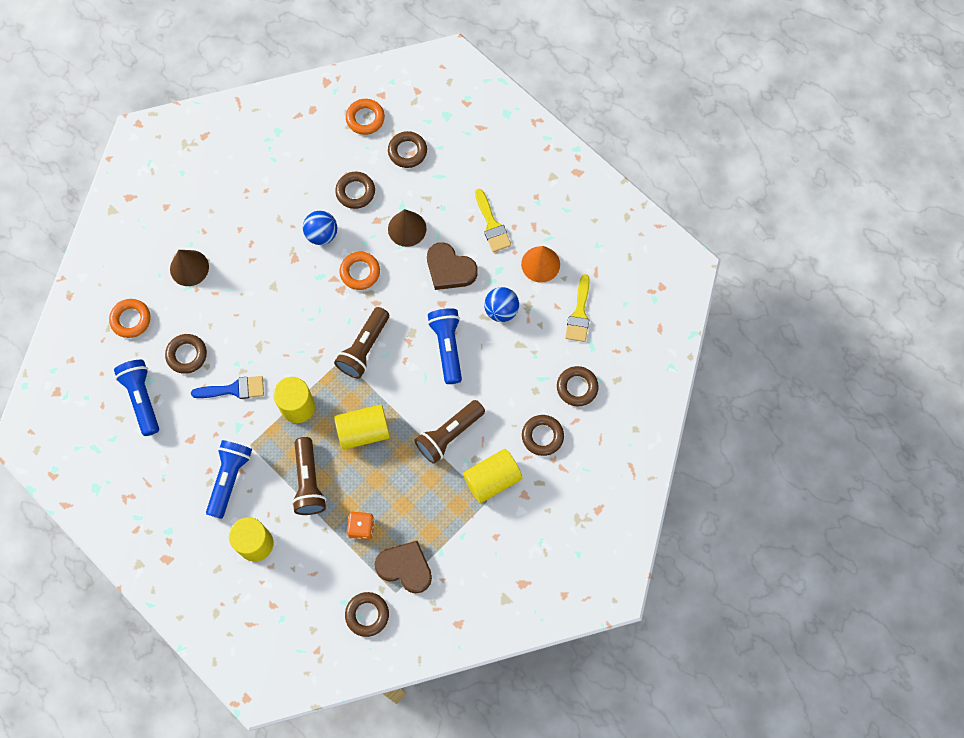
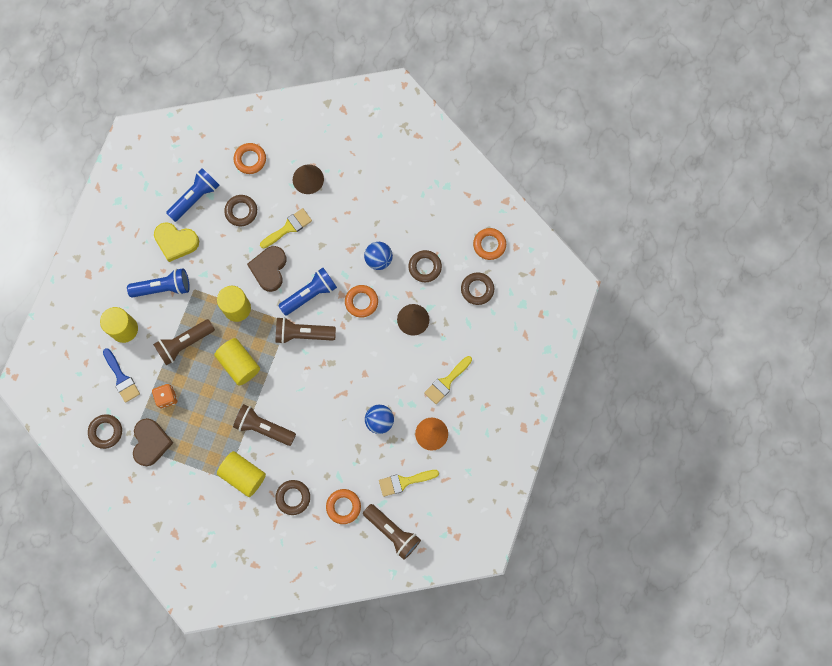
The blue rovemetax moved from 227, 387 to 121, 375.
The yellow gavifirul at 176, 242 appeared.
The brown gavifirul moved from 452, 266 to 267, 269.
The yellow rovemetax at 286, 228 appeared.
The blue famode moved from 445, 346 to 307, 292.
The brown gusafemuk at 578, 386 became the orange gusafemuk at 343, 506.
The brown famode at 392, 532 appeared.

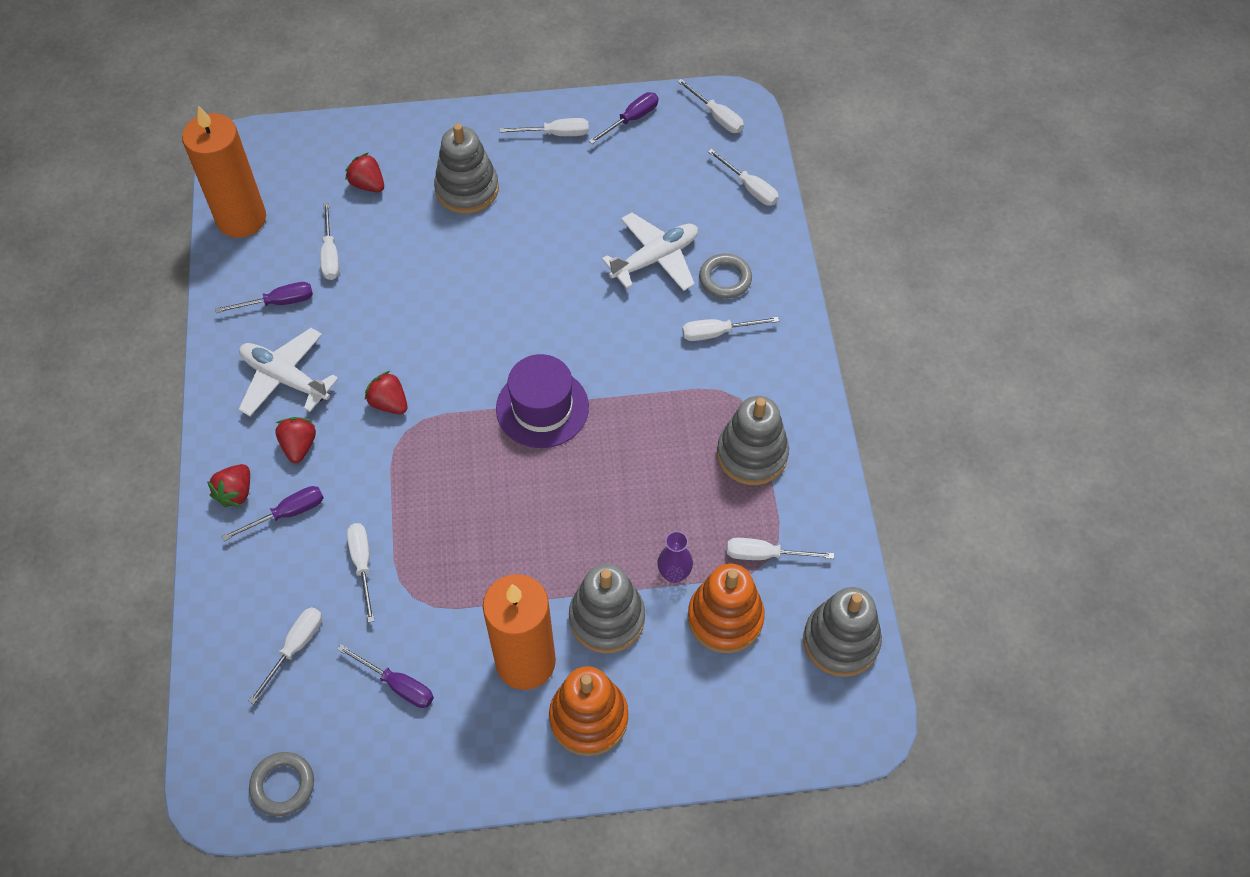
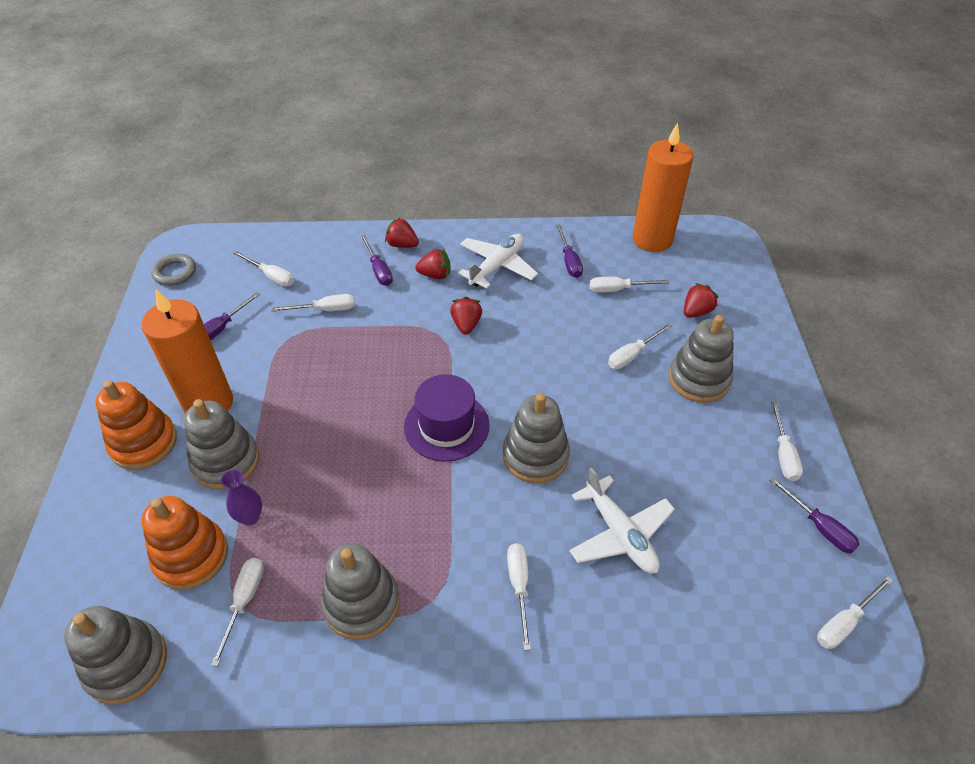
The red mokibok at 386, 392 turned 45 degrees counterclockwise.
The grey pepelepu at 536, 438 appeared.
The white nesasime moved from 743, 177 to 640, 346.
The grey gusafemuk at 725, 276 disappeared.

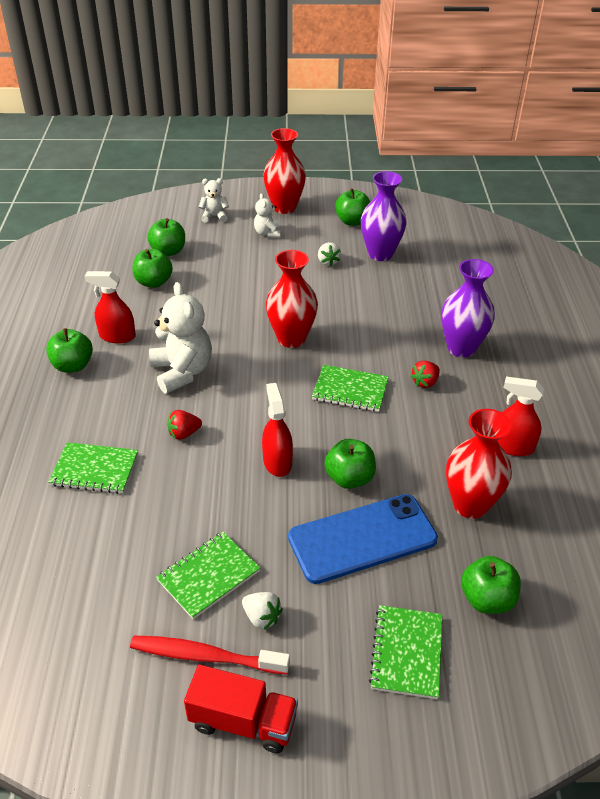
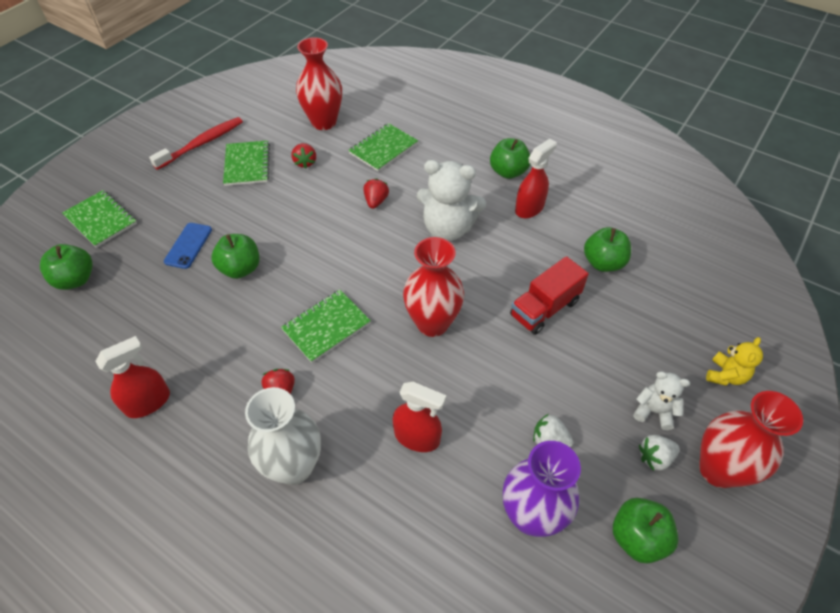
The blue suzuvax at 363, 539 changed to 0.50 times the size.
The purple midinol at 468, 308 became the white midinol at 283, 436.
The red mokibok at 304, 156 appeared.
The red midinol moved from 479, 464 to 319, 83.
The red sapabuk moved from 277, 430 to 419, 417.
The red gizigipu moved from 241, 709 to 549, 295.
The white mokibok moved from 262, 611 to 659, 453.
The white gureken at 214, 200 became the yellow gureken at 734, 361.
The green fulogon at 166, 237 disappeared.

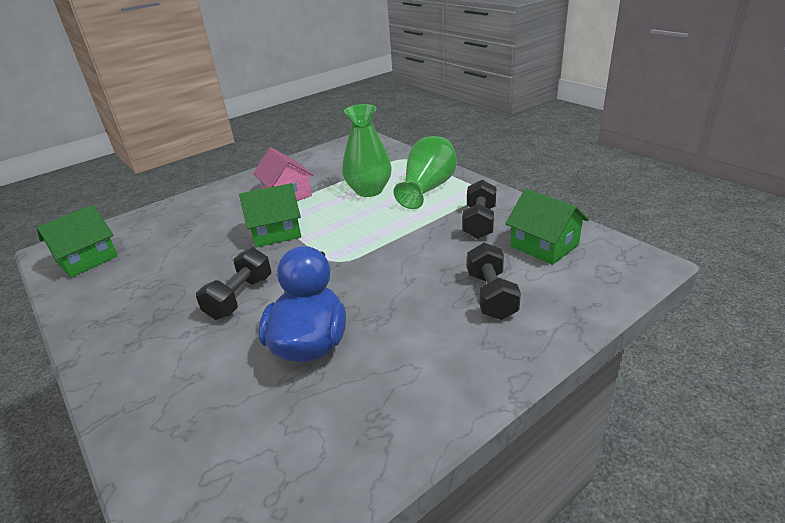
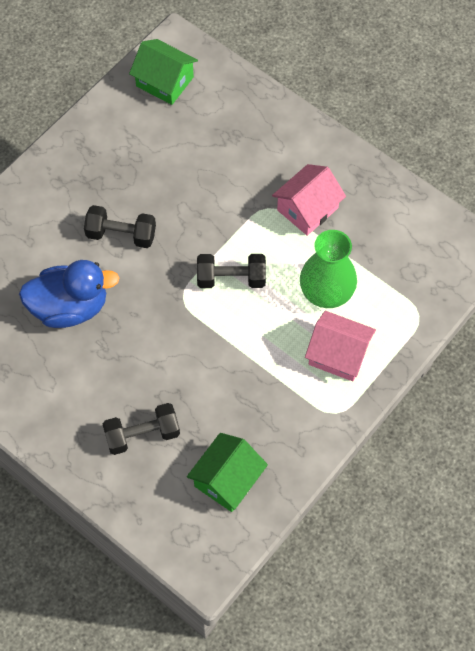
The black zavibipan moved from 479, 209 to 231, 271.
The green midinol at 425, 172 was replaced by the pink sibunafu at 340, 346.
The green sibunafu at 270, 215 disappeared.

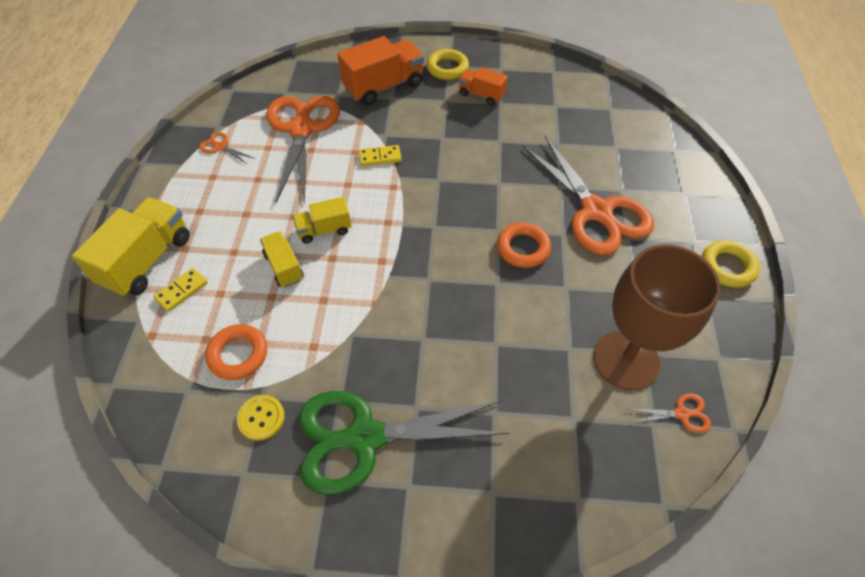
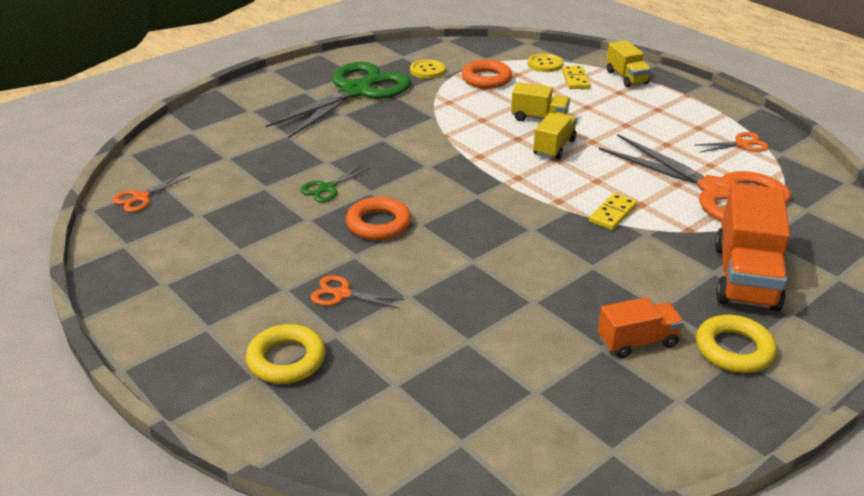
The yellow gusafemuk moved from 731, 264 to 285, 354.
The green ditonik at 335, 183 appeared.
The orange ditonik at 588, 195 changed to 0.40 times the size.
The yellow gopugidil at 545, 62 appeared.
The yellow gizigipu at 130, 247 changed to 0.57 times the size.
The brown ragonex at 656, 317 disappeared.

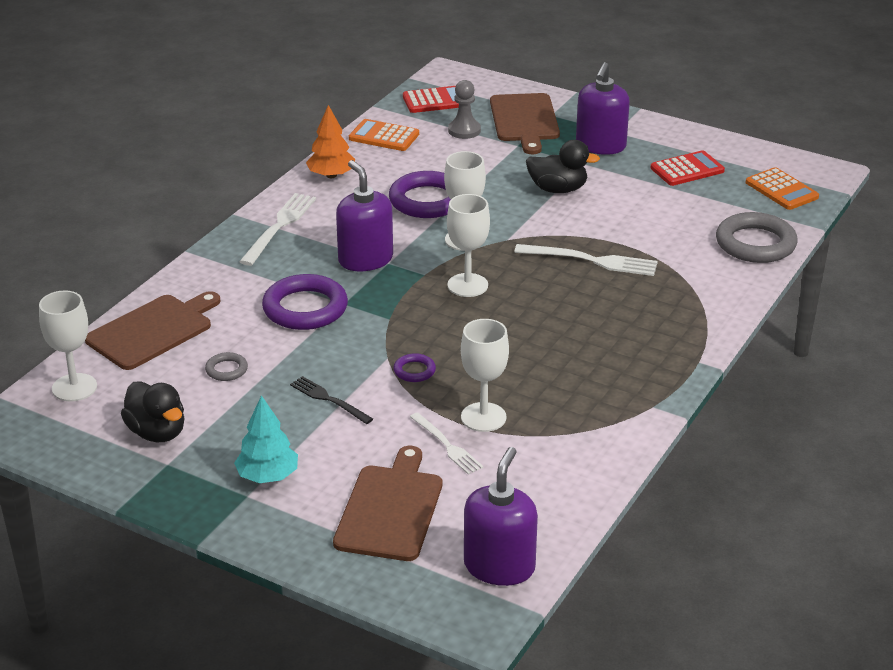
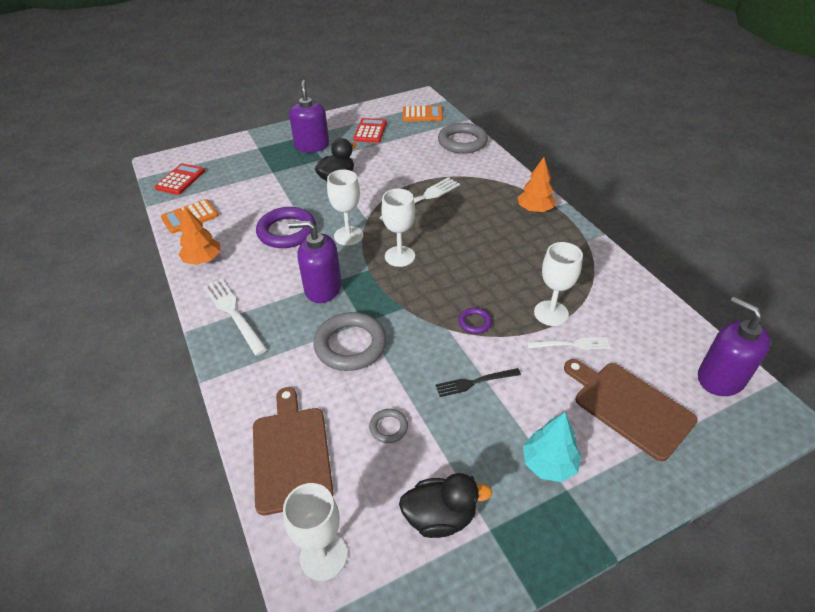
The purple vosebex at 603, 108 turned 150 degrees counterclockwise.
The purple gusafemuk at 305, 302 became the grey gusafemuk at 350, 341.
The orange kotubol at 536, 184 appeared.
The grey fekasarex at 464, 109 disappeared.
The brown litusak at 525, 123 disappeared.

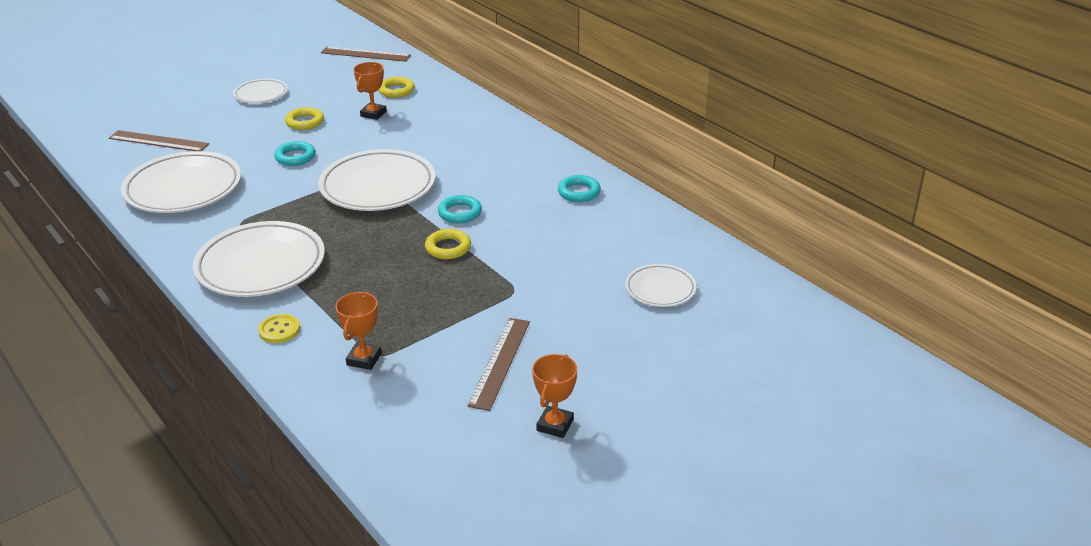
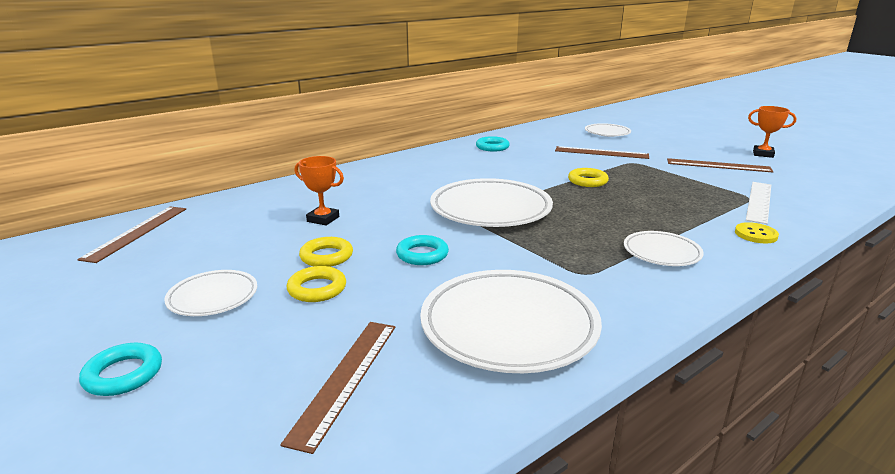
The turquoise gusafemuk moved from 460, 209 to 120, 369.
The yellow gusafemuk moved from 396, 87 to 316, 284.
The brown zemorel at 602, 152 appeared.
The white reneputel at 259, 259 changed to 0.53 times the size.
The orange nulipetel at 358, 331 was replaced by the white zemorel at 758, 203.

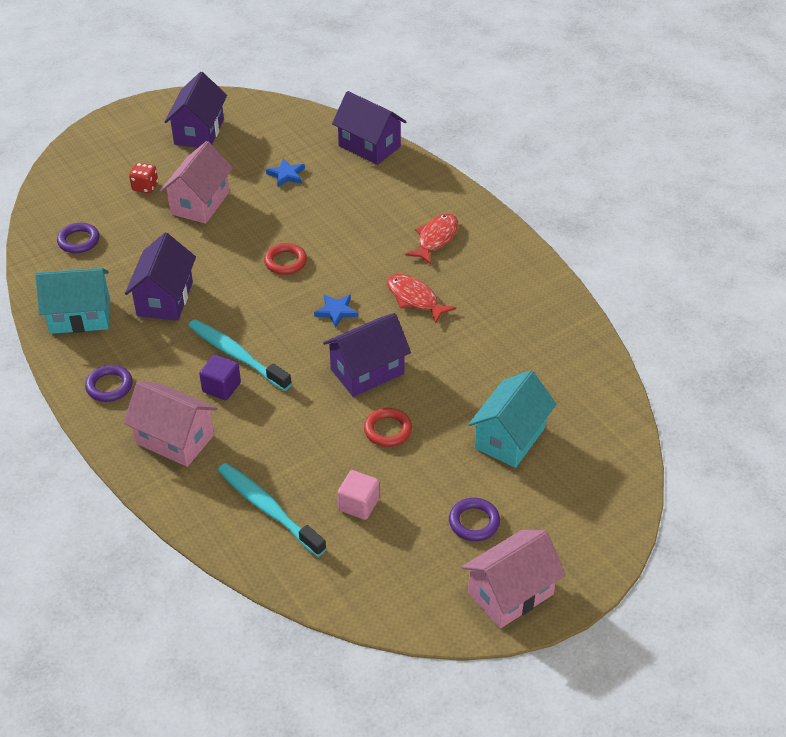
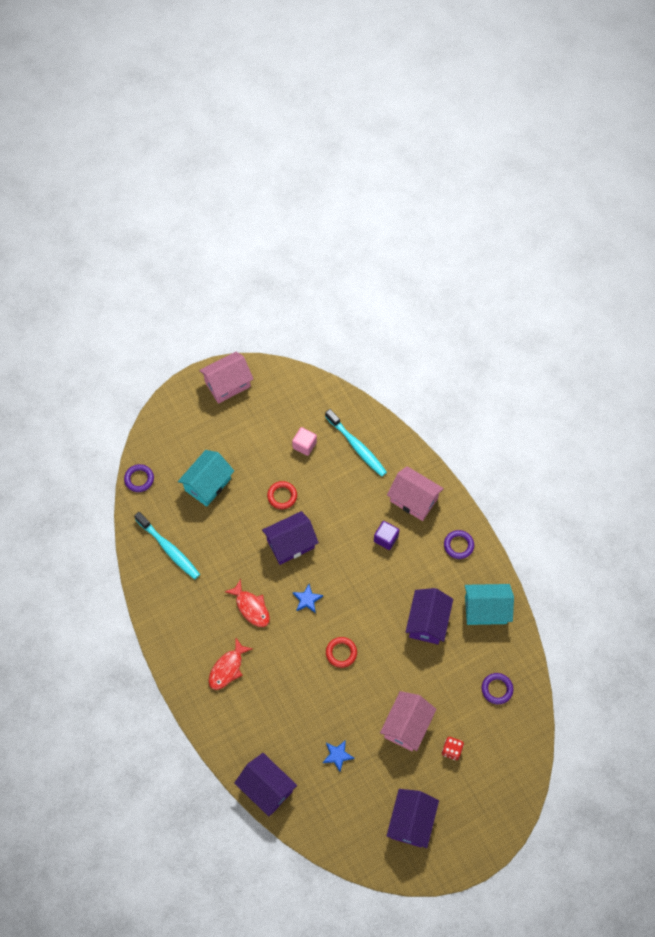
The purple gusafemuk moved from 474, 519 to 139, 478.
The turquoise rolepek moved from 240, 355 to 167, 546.

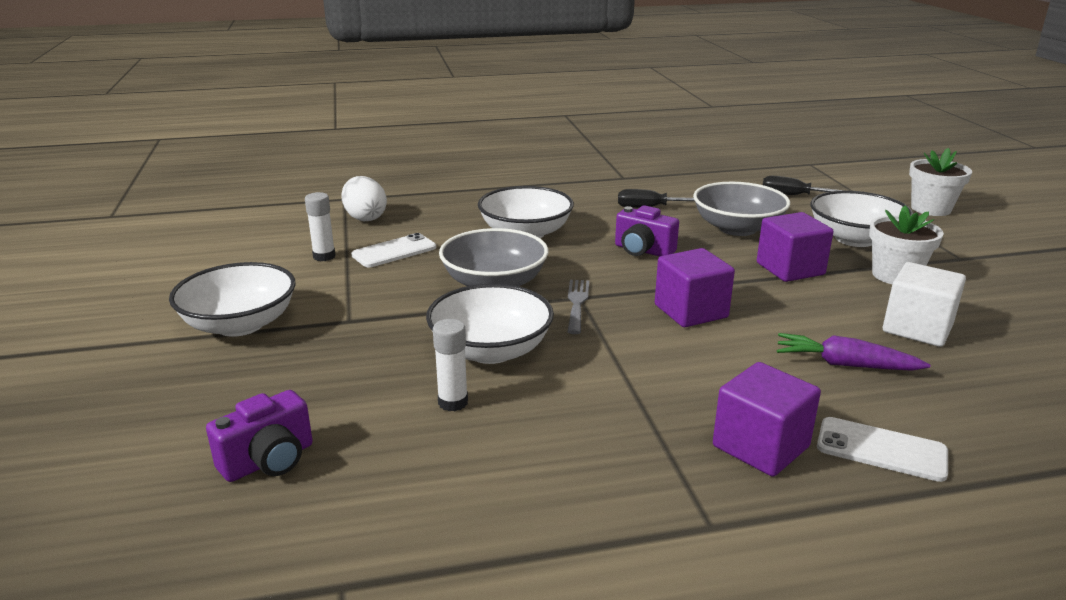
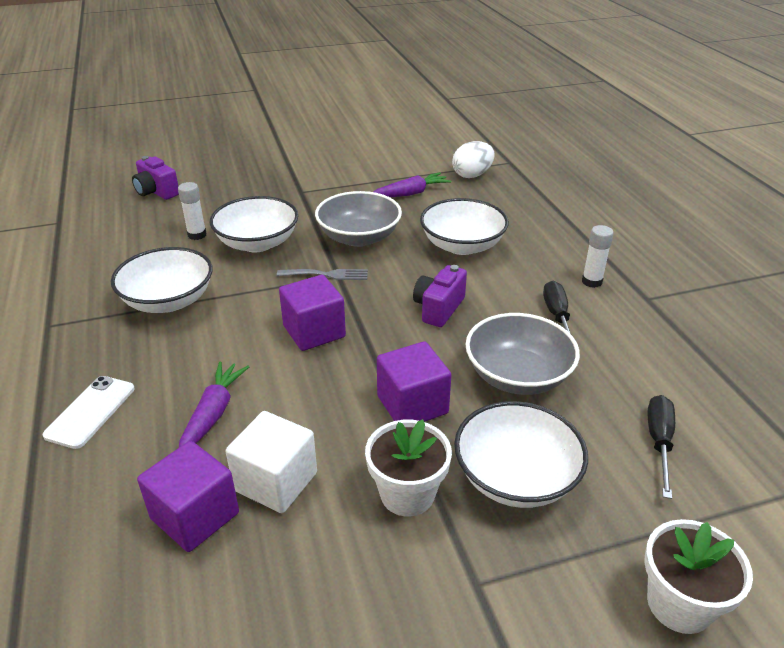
The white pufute moved from 232, 299 to 162, 280.
The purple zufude moved from 767, 419 to 188, 496.
The white suzuvax at 393, 250 was replaced by the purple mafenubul at 412, 184.
The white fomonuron moved from 320, 226 to 598, 256.

